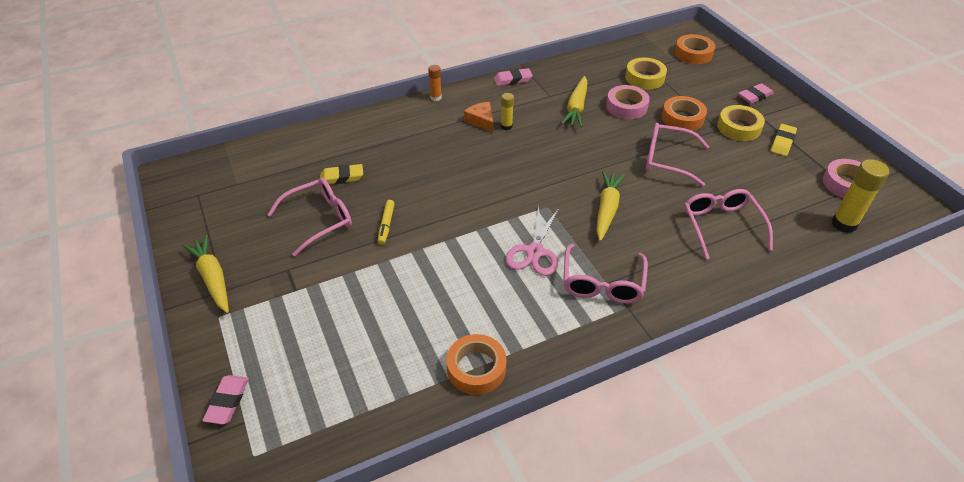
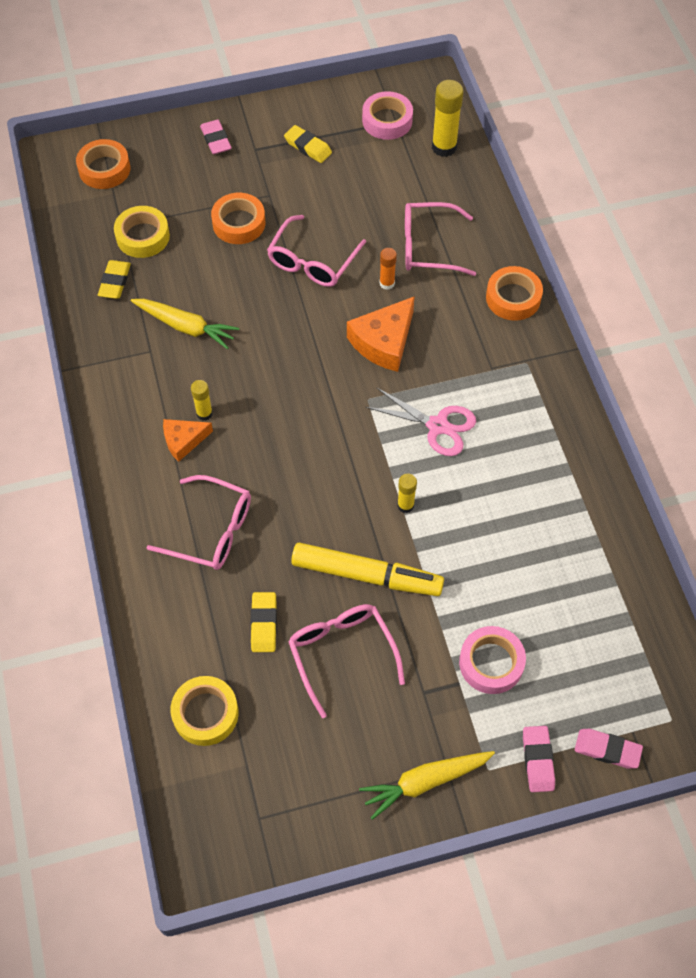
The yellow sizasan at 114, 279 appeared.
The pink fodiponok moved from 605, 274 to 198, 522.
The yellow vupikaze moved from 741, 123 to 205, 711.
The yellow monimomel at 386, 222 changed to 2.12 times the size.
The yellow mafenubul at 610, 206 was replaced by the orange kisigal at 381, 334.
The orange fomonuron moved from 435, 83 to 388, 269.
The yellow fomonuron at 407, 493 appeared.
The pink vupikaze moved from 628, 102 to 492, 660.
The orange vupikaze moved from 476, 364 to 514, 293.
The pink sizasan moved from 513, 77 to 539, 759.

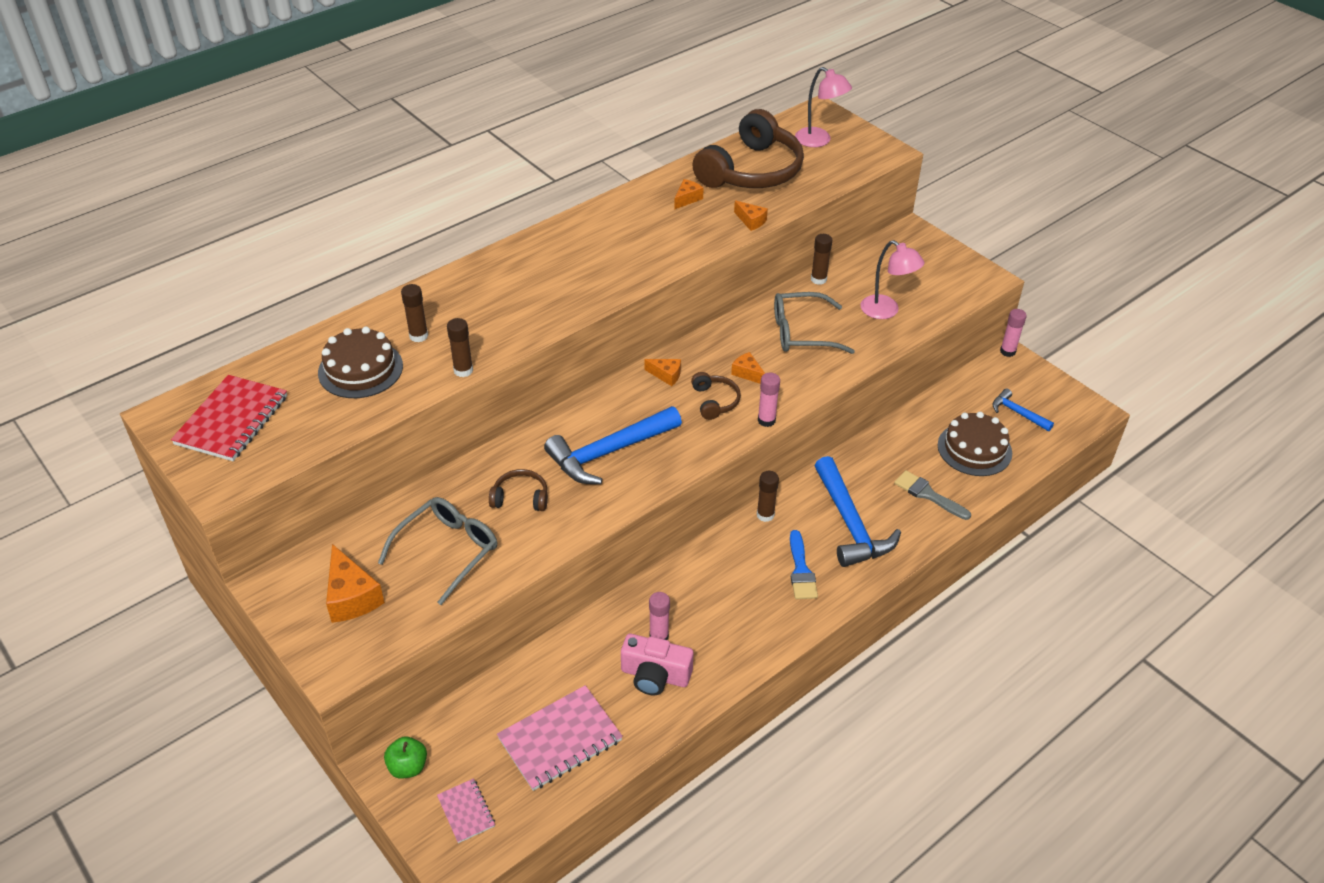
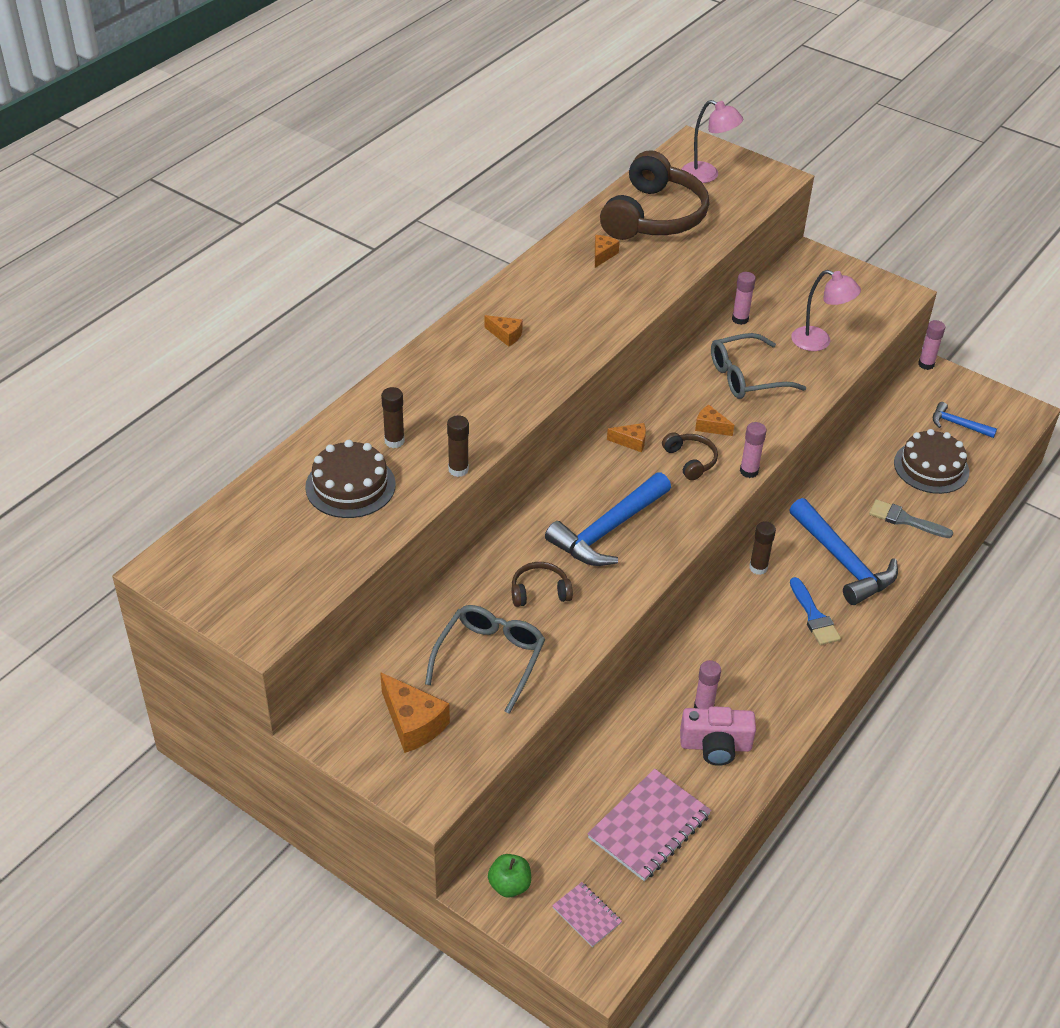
The orange kisigal moved from 751, 215 to 504, 331.
The brown fomonuron at 821, 259 became the pink fomonuron at 744, 298.
The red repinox at 229, 418 disappeared.

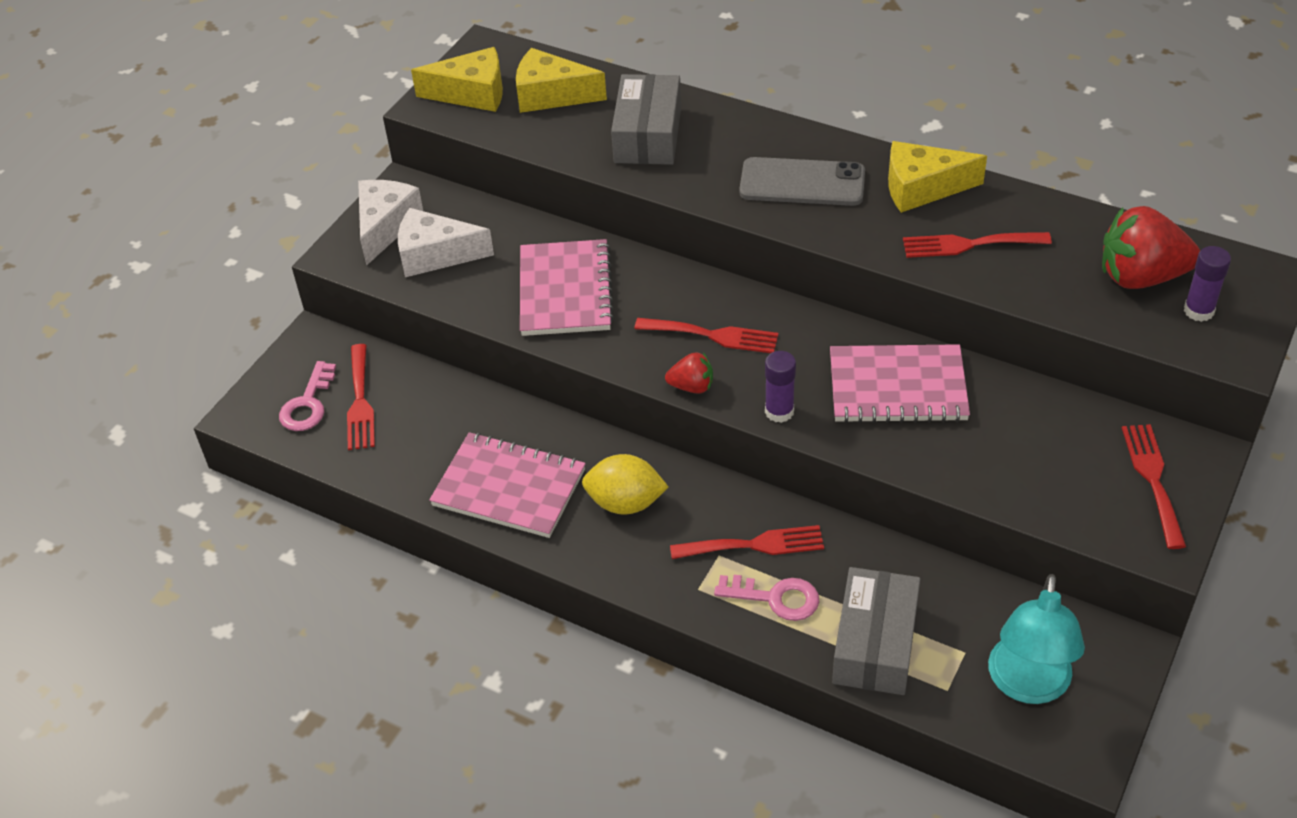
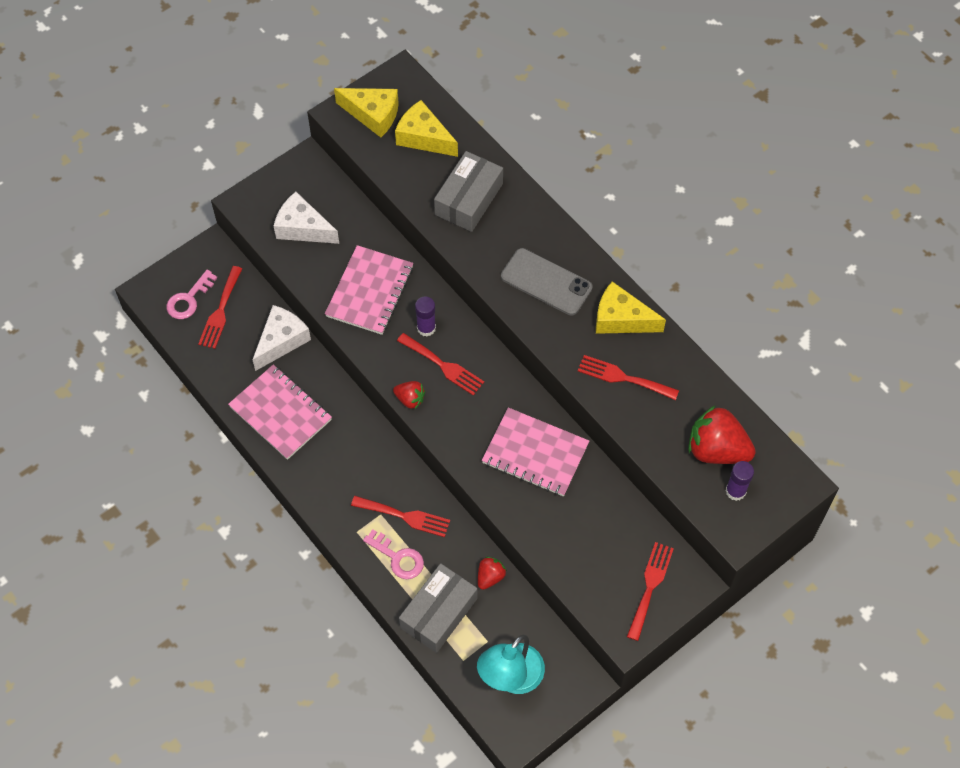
The white kisigal moved from 390, 223 to 281, 338.
The purple fomonuron moved from 780, 387 to 425, 316.
The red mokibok at 492, 573 appeared.
The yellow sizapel at 625, 484 disappeared.

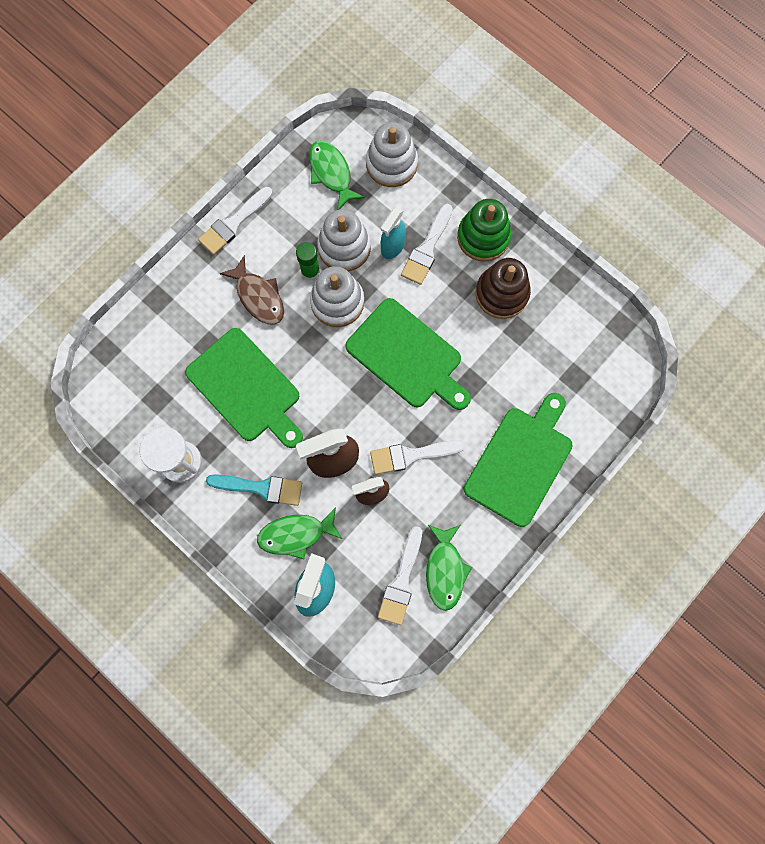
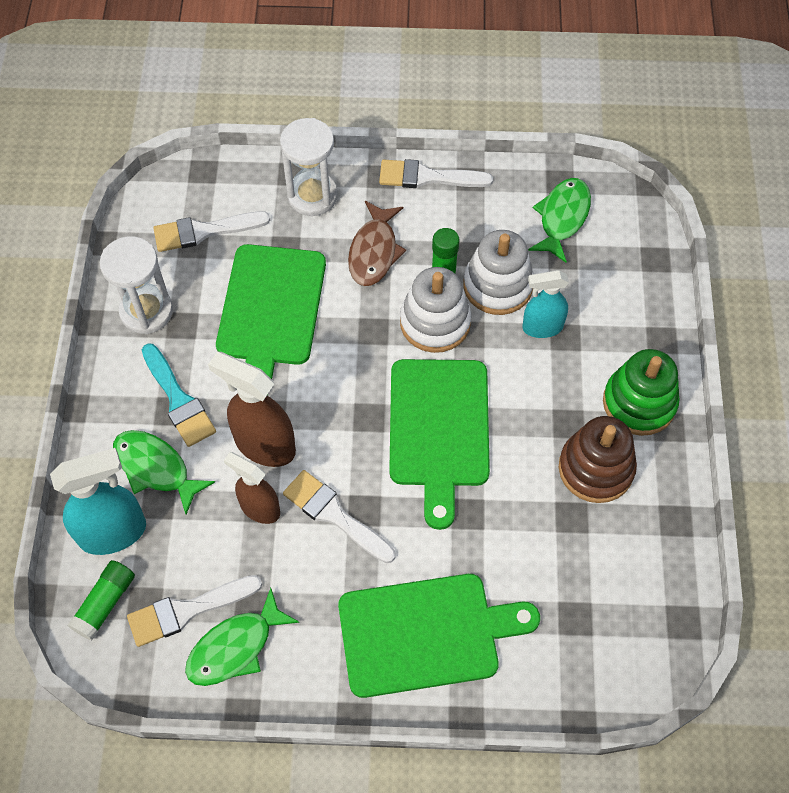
The green fomonuron at 101, 600 appeared.
The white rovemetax moved from 427, 244 to 211, 231.
The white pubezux at 309, 167 appeared.
The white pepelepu at 392, 154 disappeared.

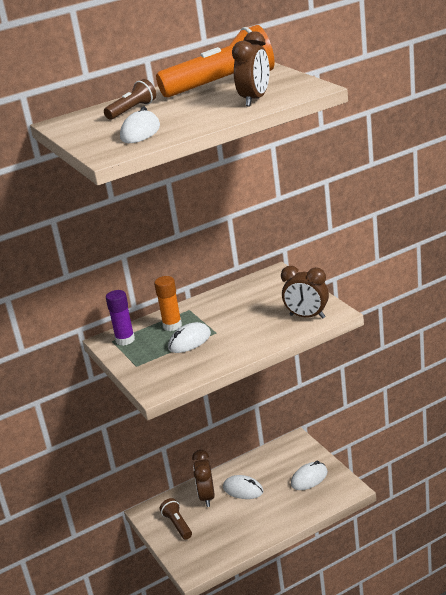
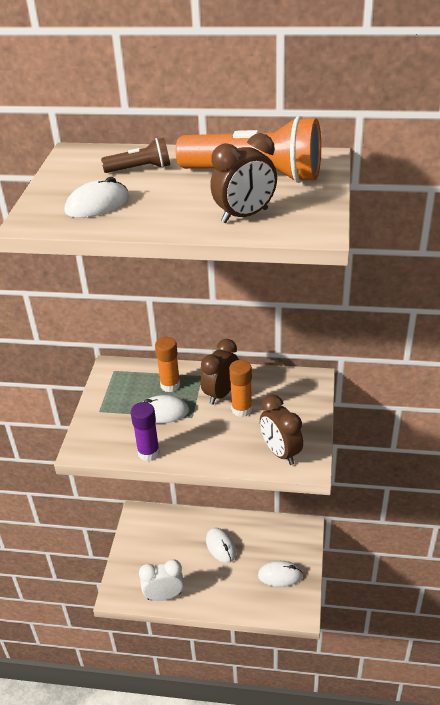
The purple fomonuron moved from 120, 318 to 145, 431.
The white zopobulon at 161, 580 appeared.
The brown zopobulon moved from 203, 478 to 220, 372.
The orange fomonuron at 240, 388 appeared.
The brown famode at 176, 518 disappeared.

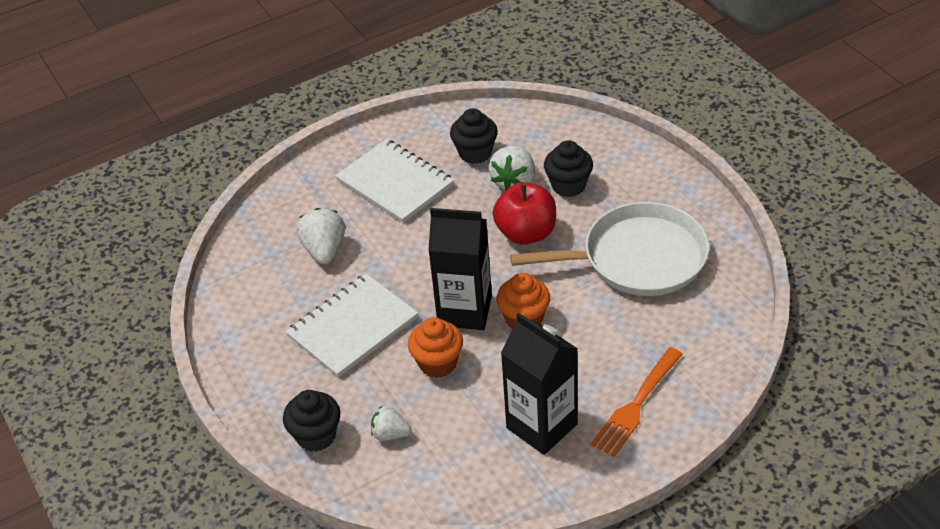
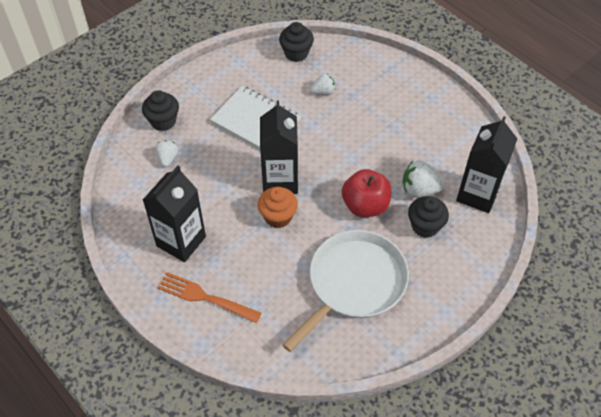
The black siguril moved from 474, 136 to 296, 42.
The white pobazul at 609, 249 turned 120 degrees counterclockwise.
The white mokibok at 320, 236 changed to 0.63 times the size.
The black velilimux at 486, 164 appeared.
The white repinox at 394, 181 disappeared.
The orange siguril at 435, 347 disappeared.

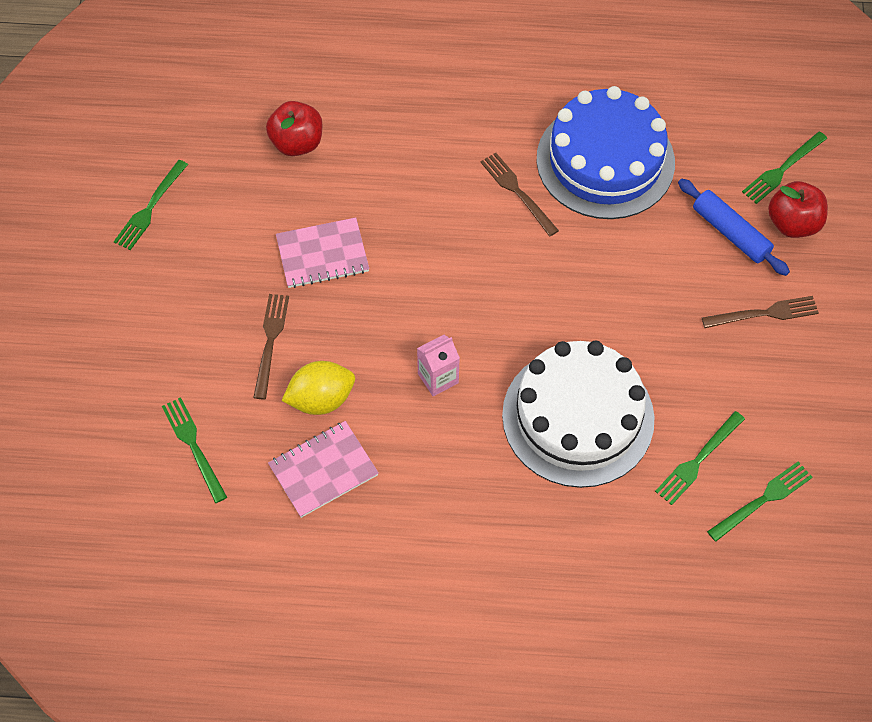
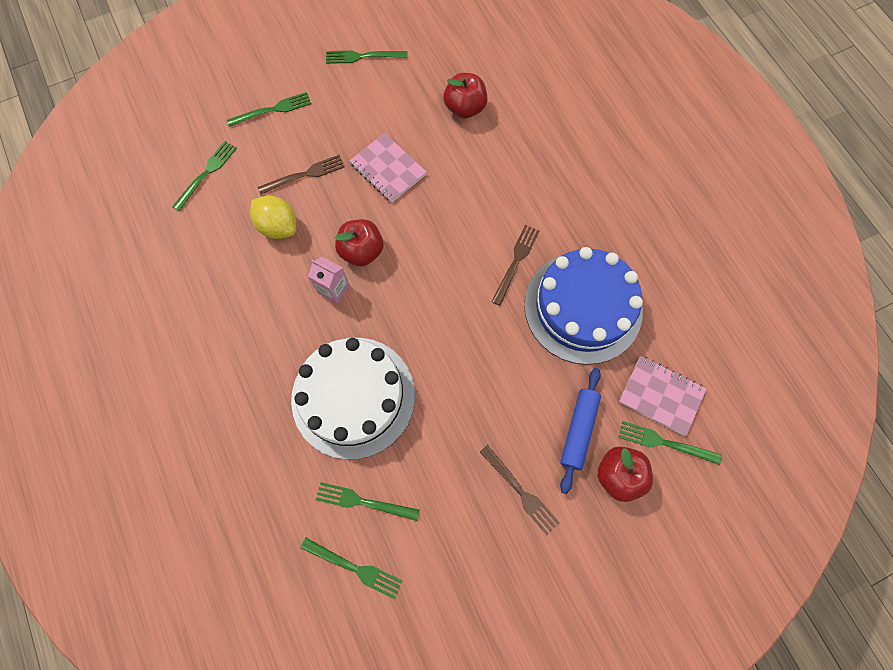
The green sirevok at 269, 109 appeared.
The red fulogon at 359, 242 appeared.
The pink repinox moved from 323, 469 to 662, 396.

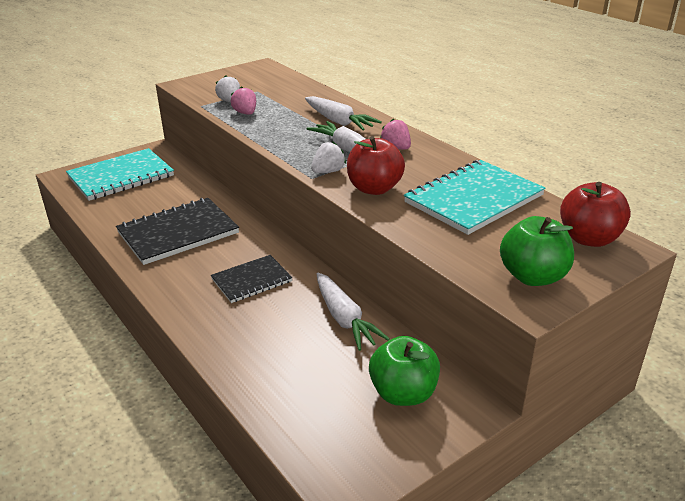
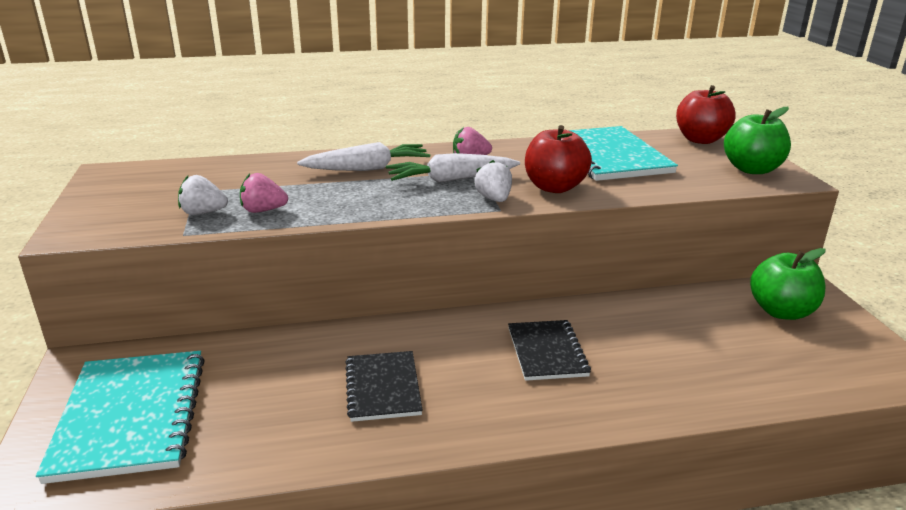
The black repinox at 177, 231 changed to 0.60 times the size.
The white mafenubul at 353, 311 disappeared.

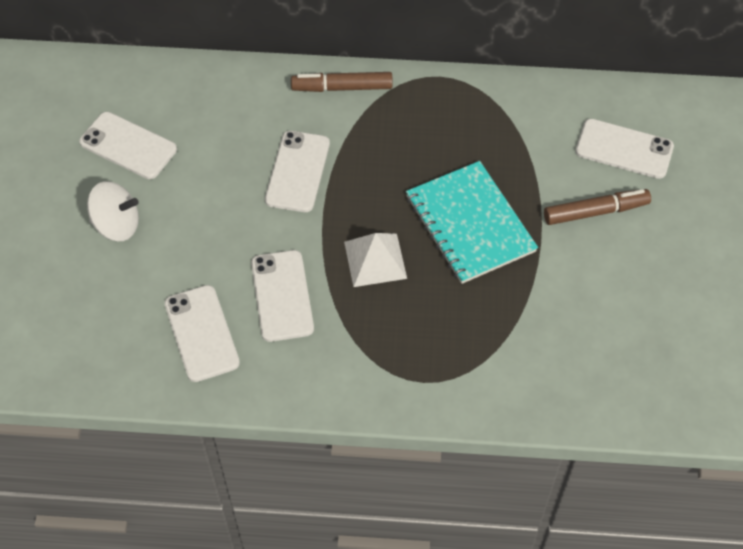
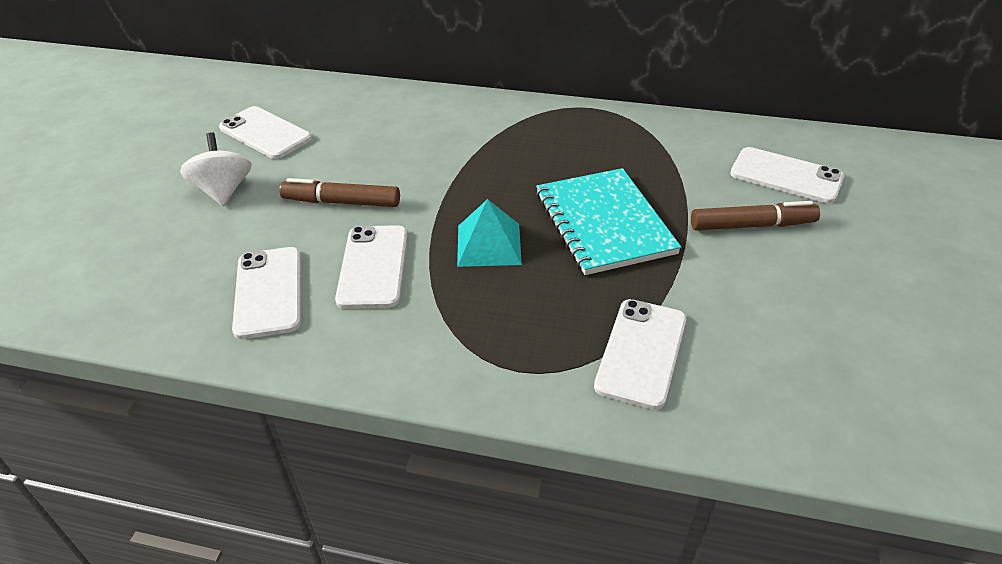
The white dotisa at 113, 211 turned 120 degrees counterclockwise.
The brown monimomel moved from 342, 82 to 339, 192.
The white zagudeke at 375, 260 became the turquoise zagudeke at 489, 233.
The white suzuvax moved from 297, 171 to 640, 354.

